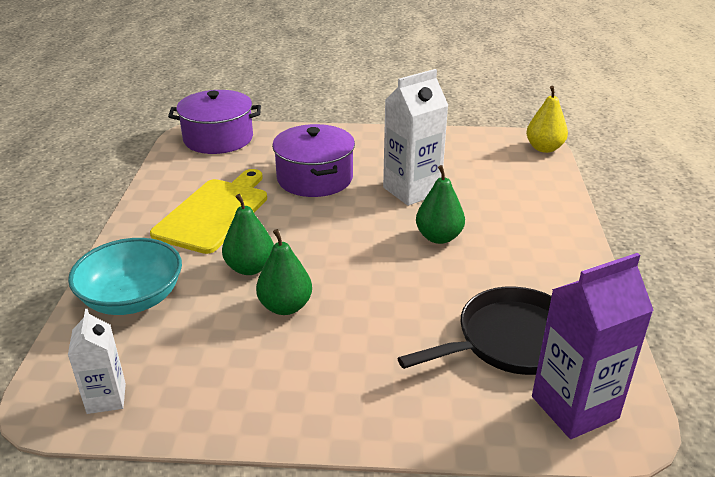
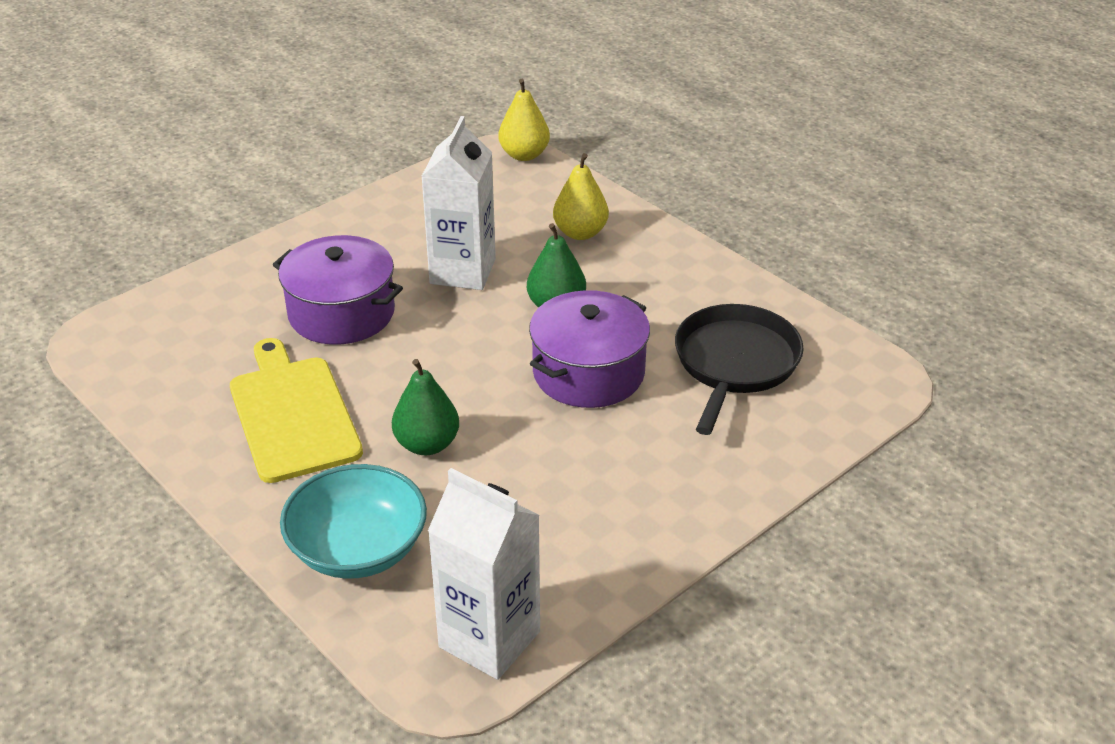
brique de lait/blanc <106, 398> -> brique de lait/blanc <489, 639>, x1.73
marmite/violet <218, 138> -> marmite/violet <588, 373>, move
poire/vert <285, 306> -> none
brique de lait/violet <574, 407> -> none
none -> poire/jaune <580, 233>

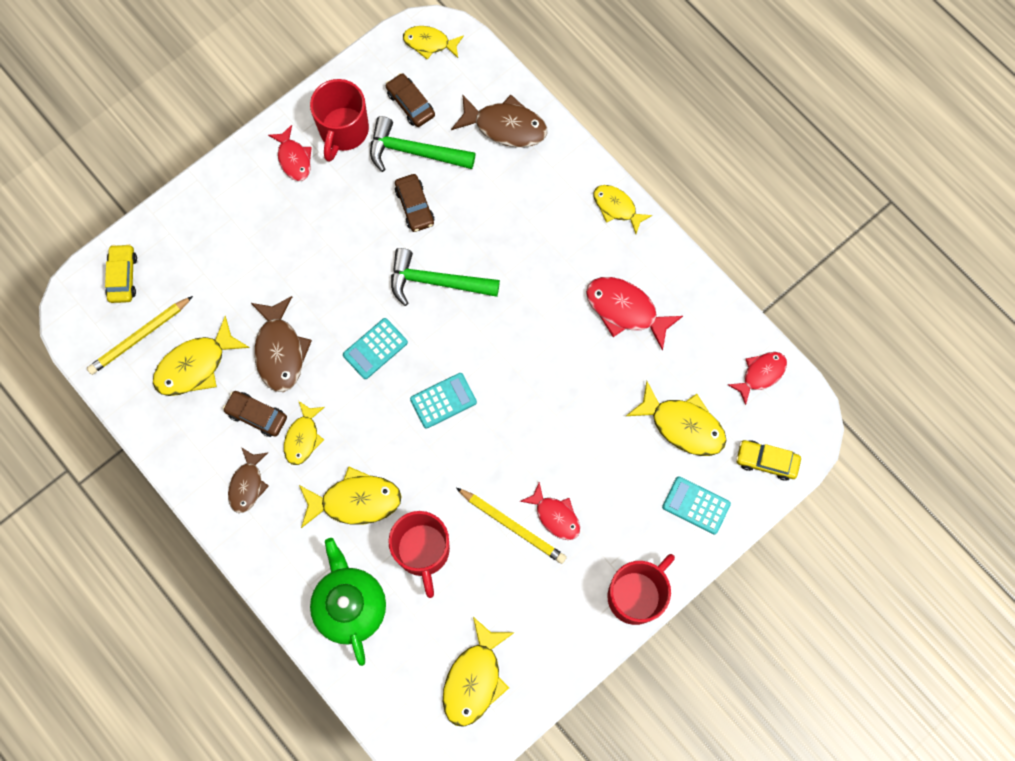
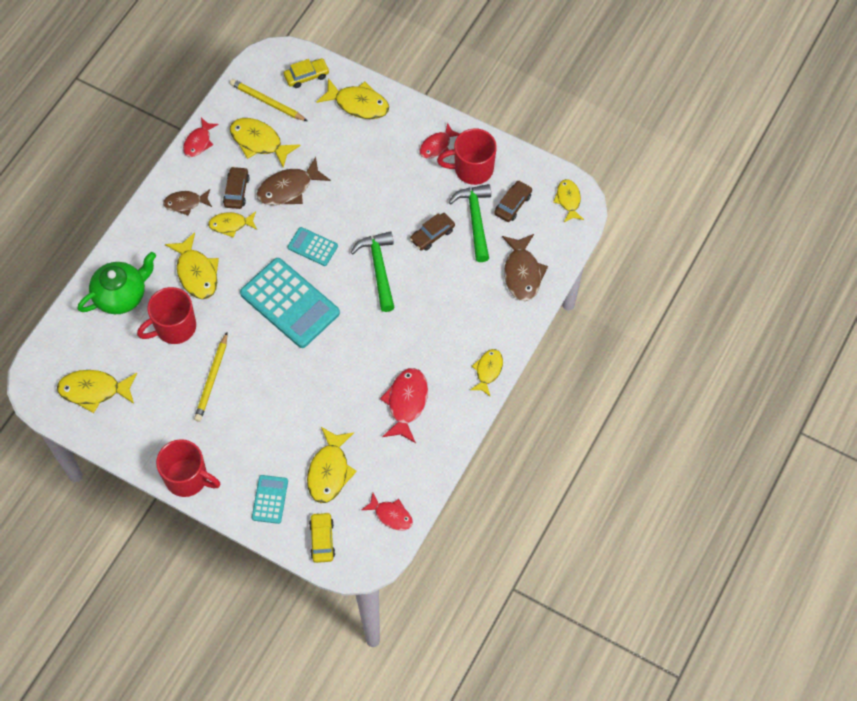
calculatrice/turquoise <443, 401> -> calculatrice/turquoise <289, 303>, x2.01
poisson/rouge <555, 516> -> poisson/rouge <199, 142>, move
none -> poisson/jaune <358, 104>

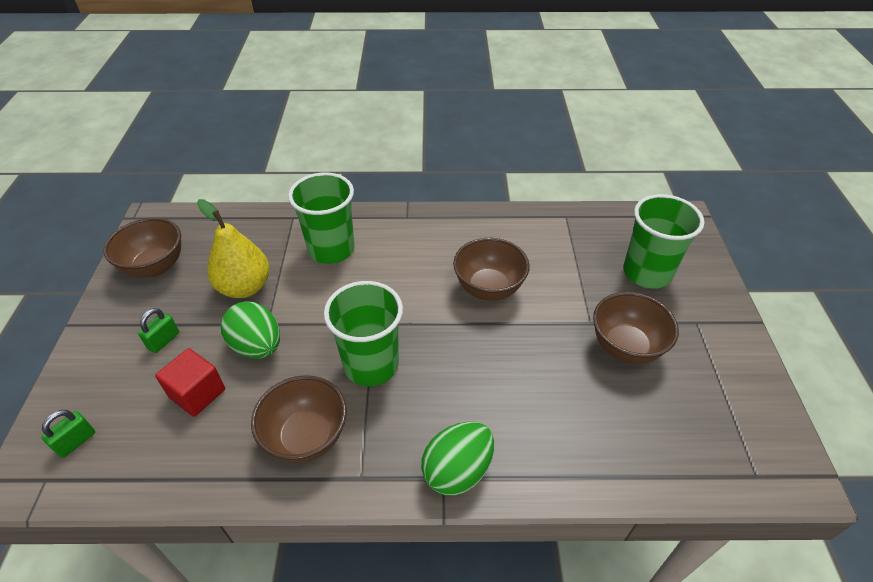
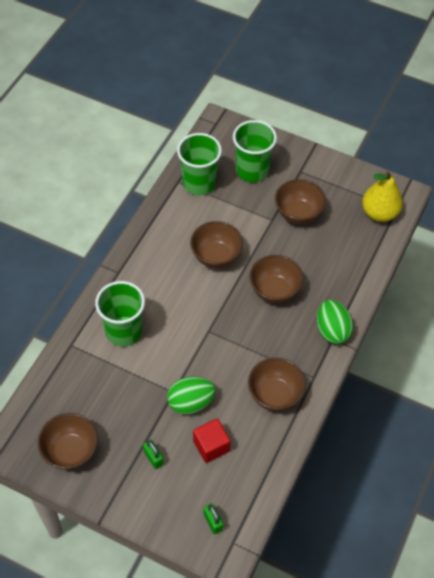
poire/jaune <245, 287> -> poire/jaune <379, 213>, move
gobelet/vert <371, 365> -> gobelet/vert <199, 183>, move
none -> bol/marron <274, 290>

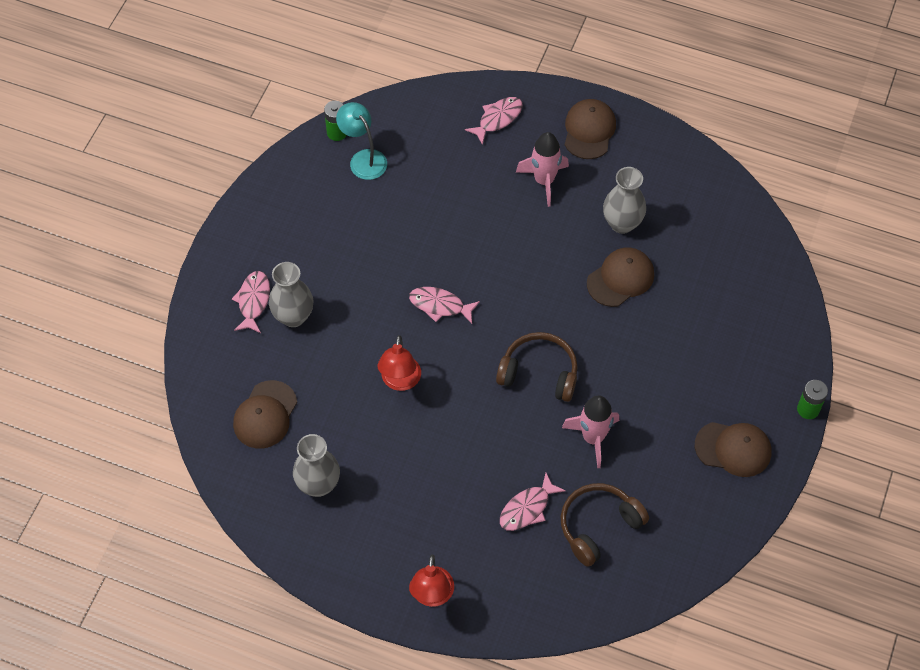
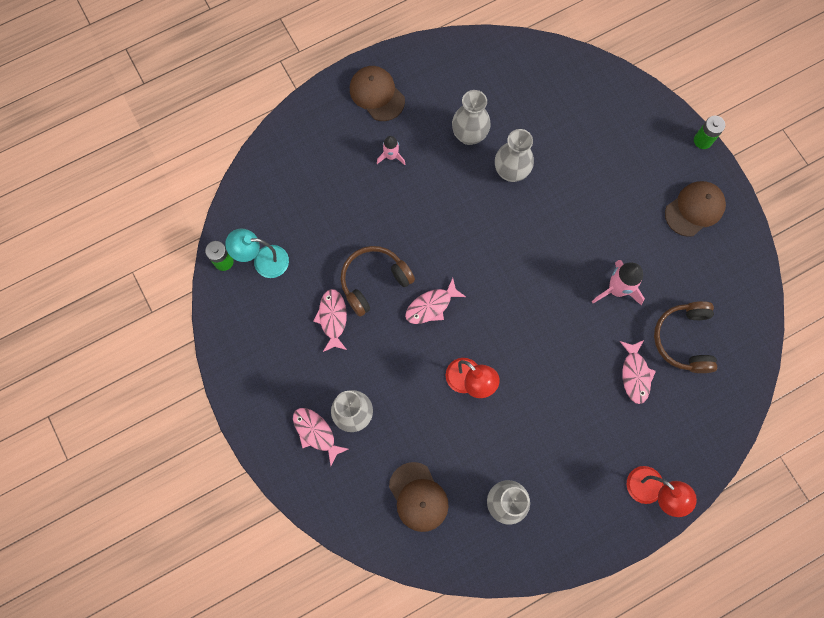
poisson/rose <498, 119> -> poisson/rose <332, 318>, move
casque audio/marron <539, 373> -> casque audio/marron <374, 281>, move
fusée/rose <544, 181> -> fusée/rose <391, 156>, x0.60
casquette/marron <620, 278> -> vase/gris <511, 172>

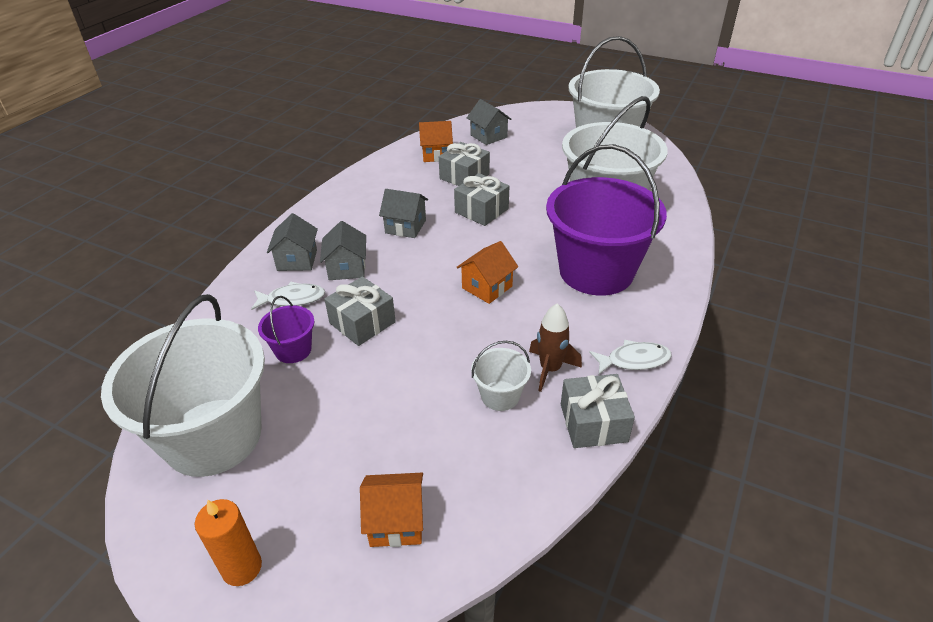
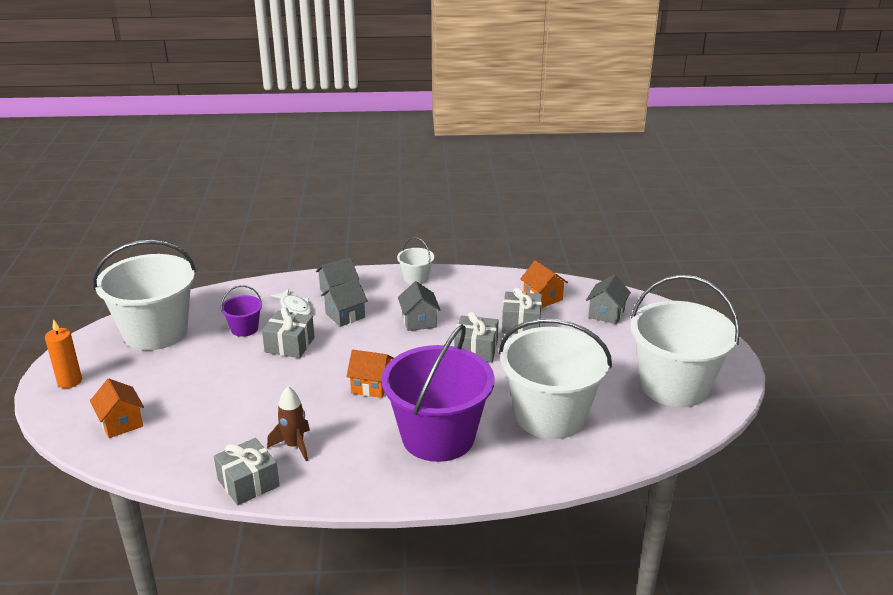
seau/blanc <500, 396> -> seau/blanc <416, 278>, move
poisson/blanc <634, 360> -> none

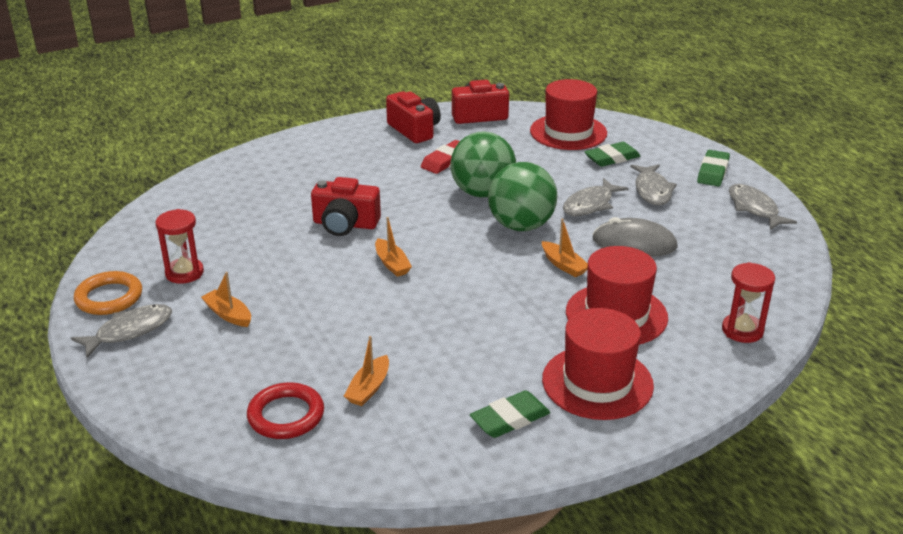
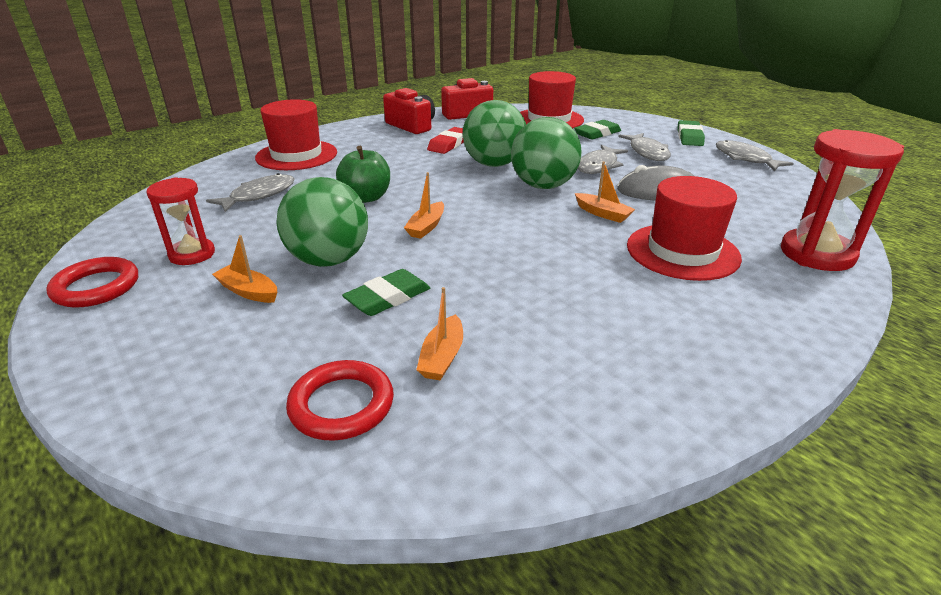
poisson/gris <130, 331> -> poisson/gris <259, 195>, move
anneau/orange <109, 297> -> anneau/rouge <96, 287>
appareil photo/rouge <345, 224> -> pomme/vert <366, 197>
bateau/orange <392, 264> -> bateau/orange <426, 227>, 60 degrees clockwise
gomme/vert <510, 419> -> gomme/vert <388, 297>, move
chapeau/rouge <597, 382> -> chapeau/rouge <296, 155>, move
sablier/rouge <742, 330> -> sablier/rouge <817, 254>, x1.58
none -> balle/vert <329, 260>

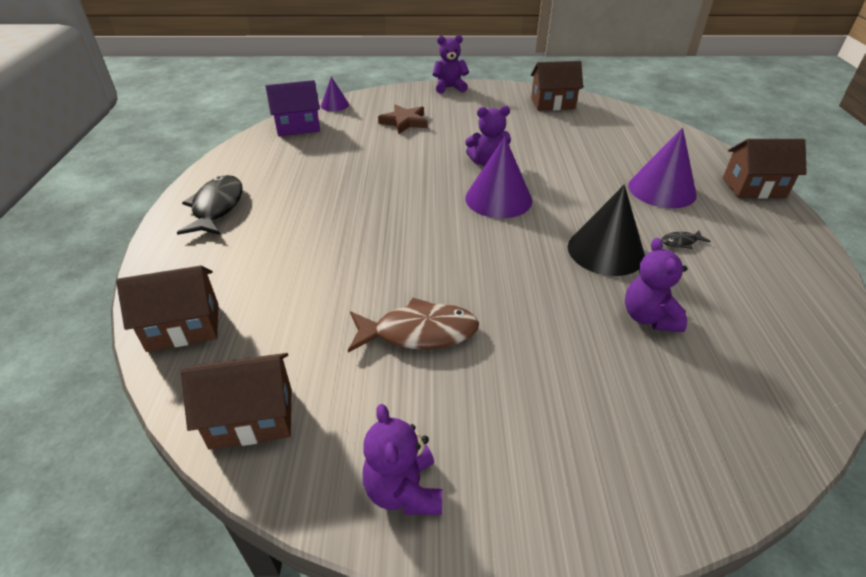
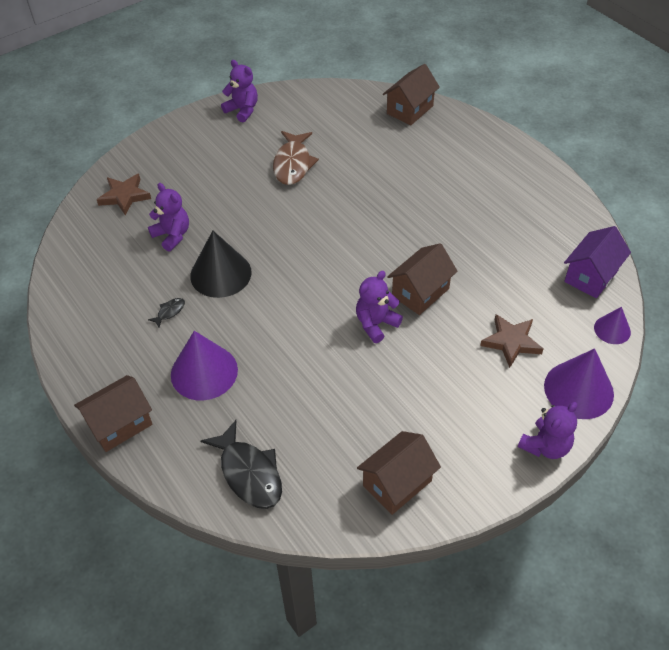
poisson/noir <217, 207> -> poisson/noir <249, 473>, move
maison/marron <252, 417> -> maison/marron <420, 292>, move
poisson/marron <419, 332> -> poisson/marron <293, 164>, 45 degrees counterclockwise
cône/violet <498, 199> -> cône/violet <578, 389>, move
none -> étoile/marron <124, 196>

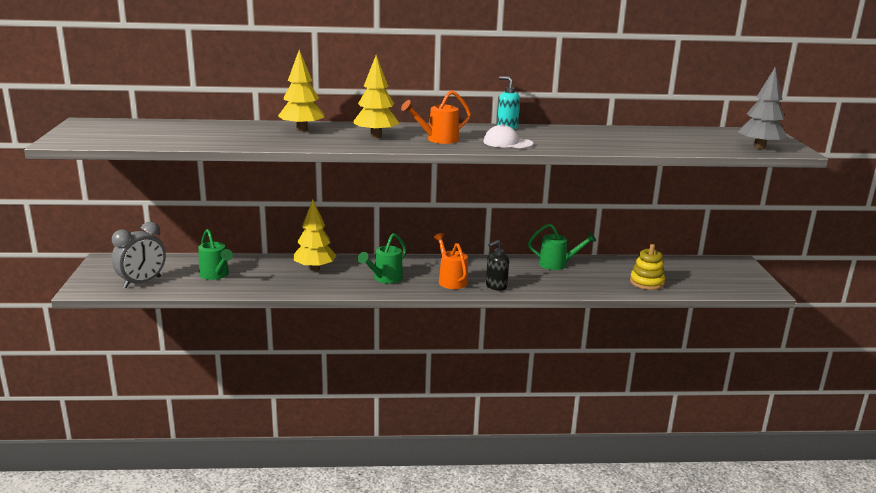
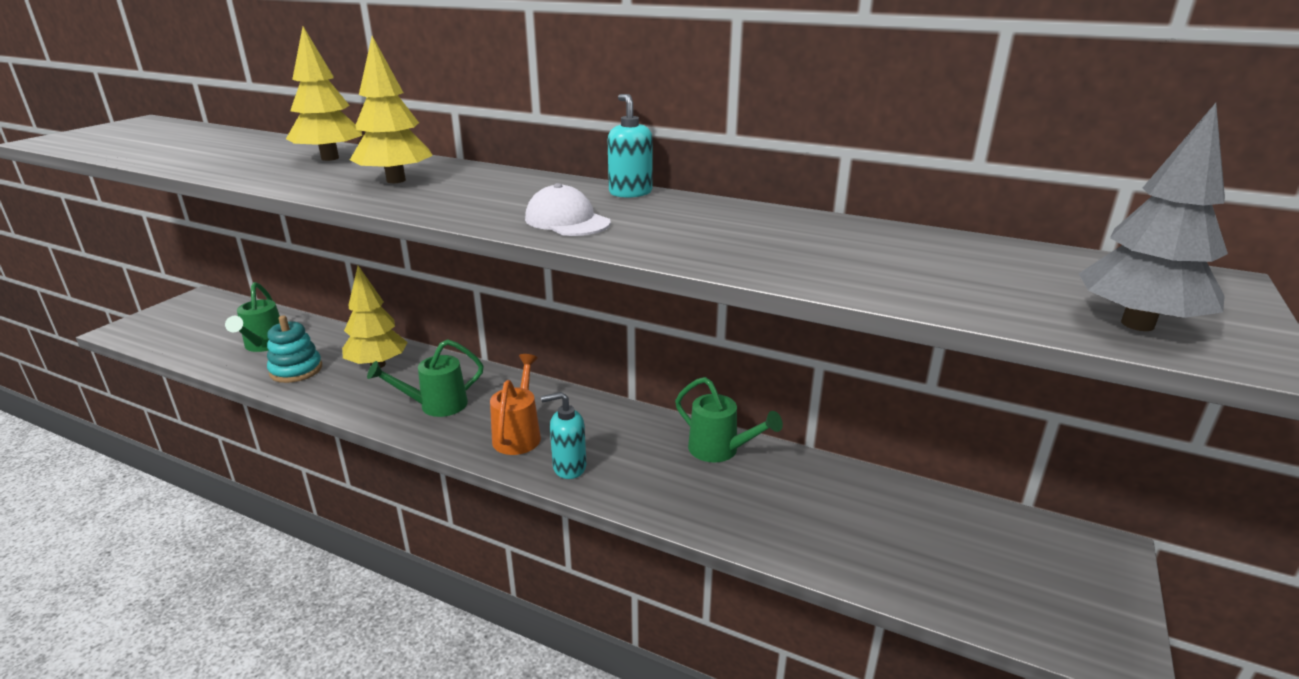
réveil/gris <142, 282> -> none
arrosoir/orange <438, 139> -> none
distributeur de savon/noir <496, 286> -> distributeur de savon/turquoise <569, 467>
jouet à empiler/jaune <647, 282> -> none
none -> jouet à empiler/turquoise <296, 370>

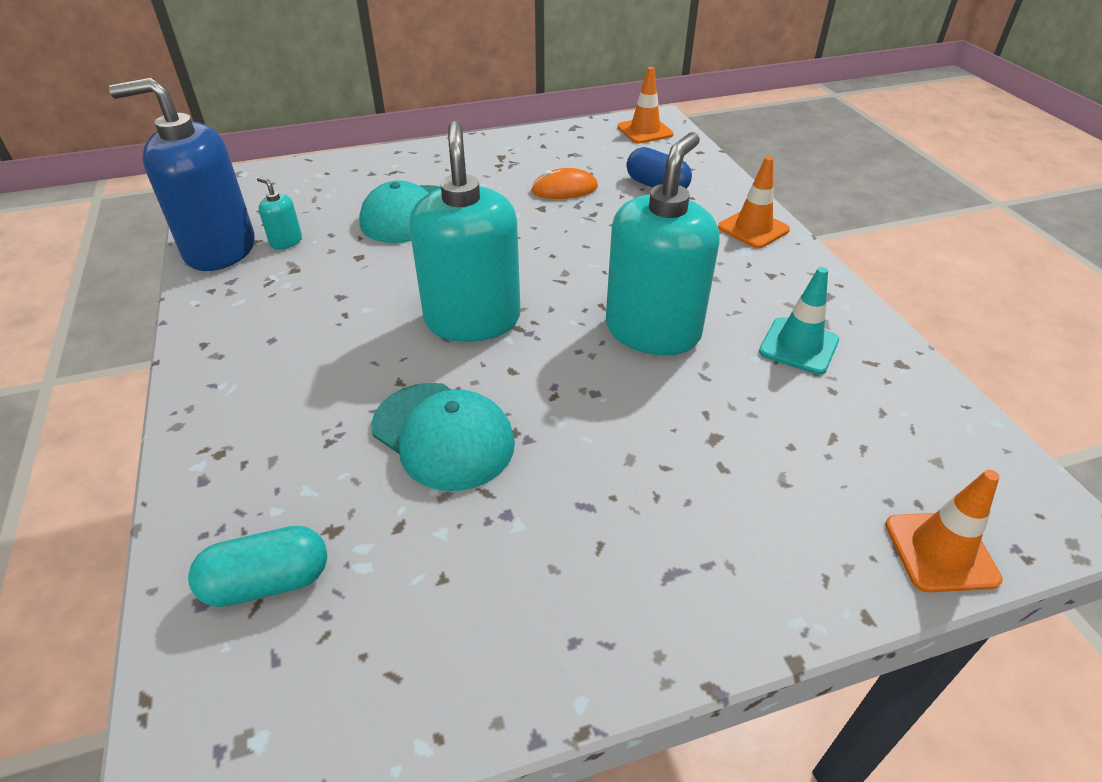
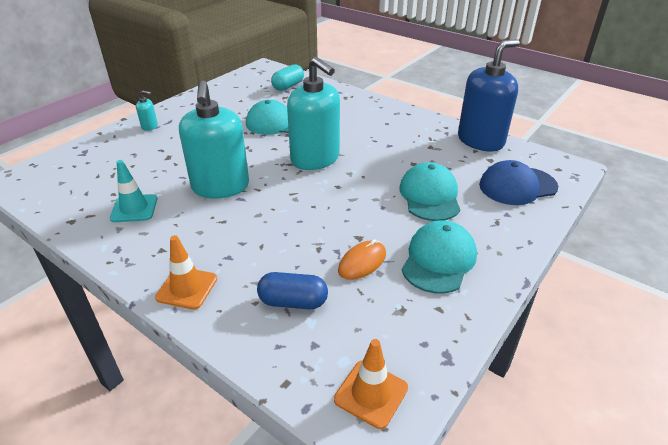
distributeur de savon/turquoise <286, 241> -> distributeur de savon/turquoise <149, 126>, move
cône de chantier/orange <940, 552> -> none
none -> casquette/turquoise <439, 260>
none -> casquette/bleu <517, 186>

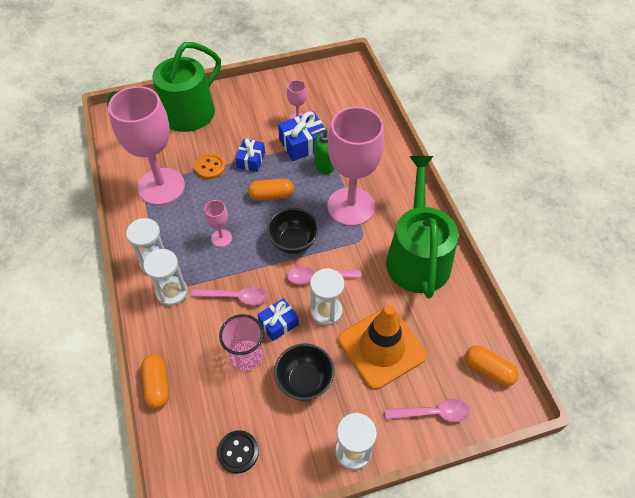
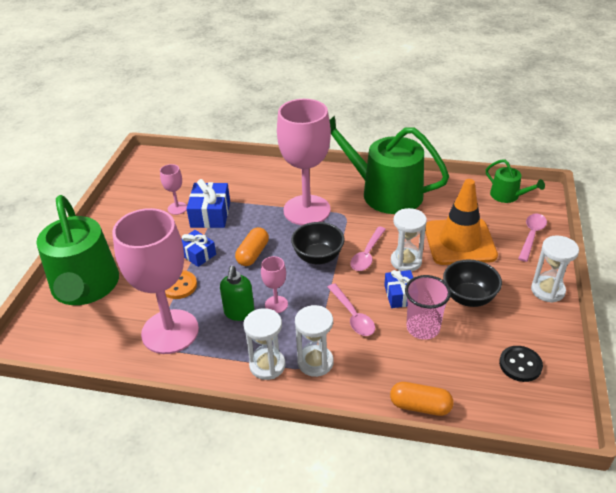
cuillère/rose <235, 297> -> cuillère/rose <353, 316>, 120 degrees clockwise
distributeur de savon/vert <324, 166> -> distributeur de savon/vert <239, 313>, move
gélule/orange <488, 370> -> arrosoir/vert <508, 196>

